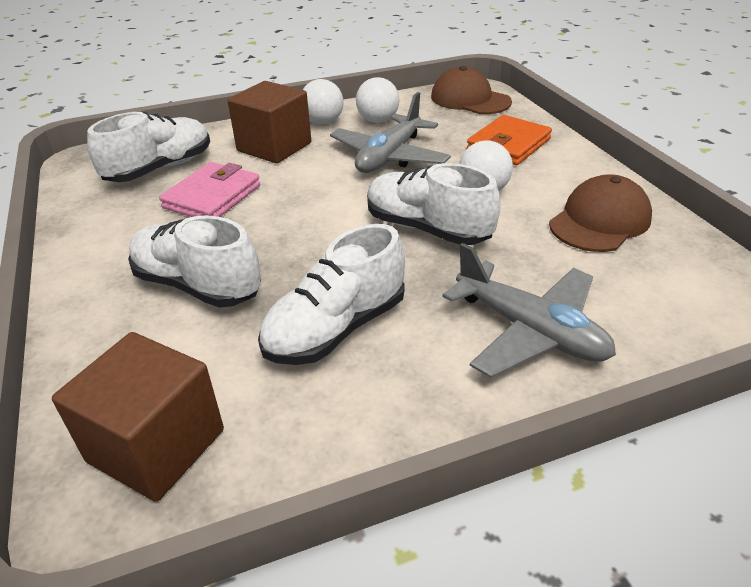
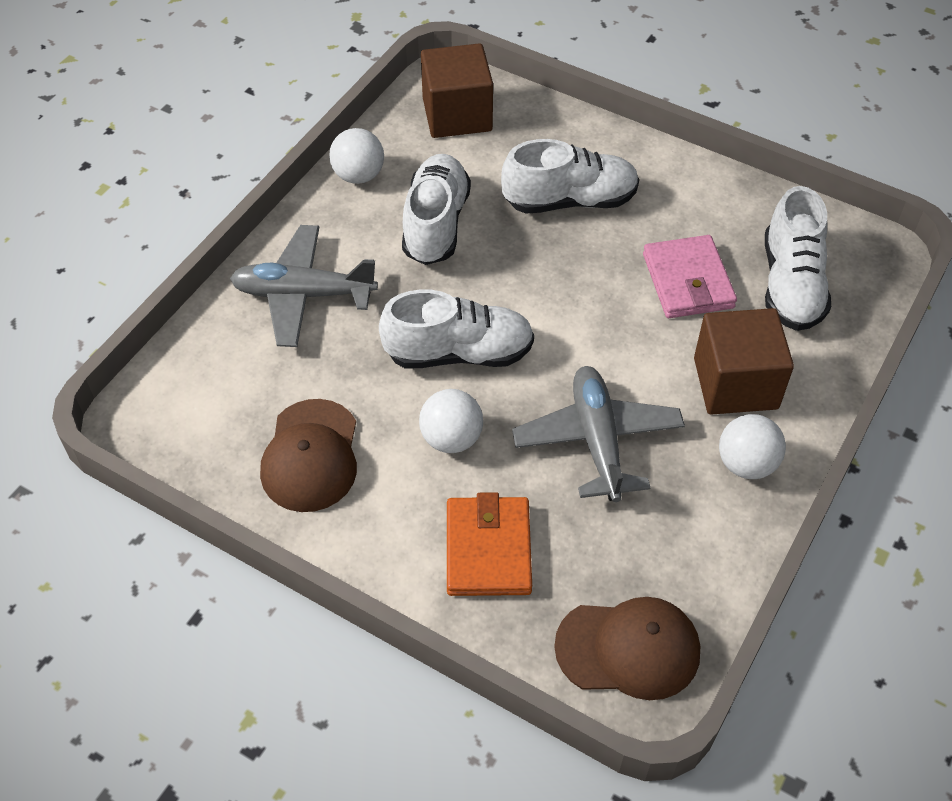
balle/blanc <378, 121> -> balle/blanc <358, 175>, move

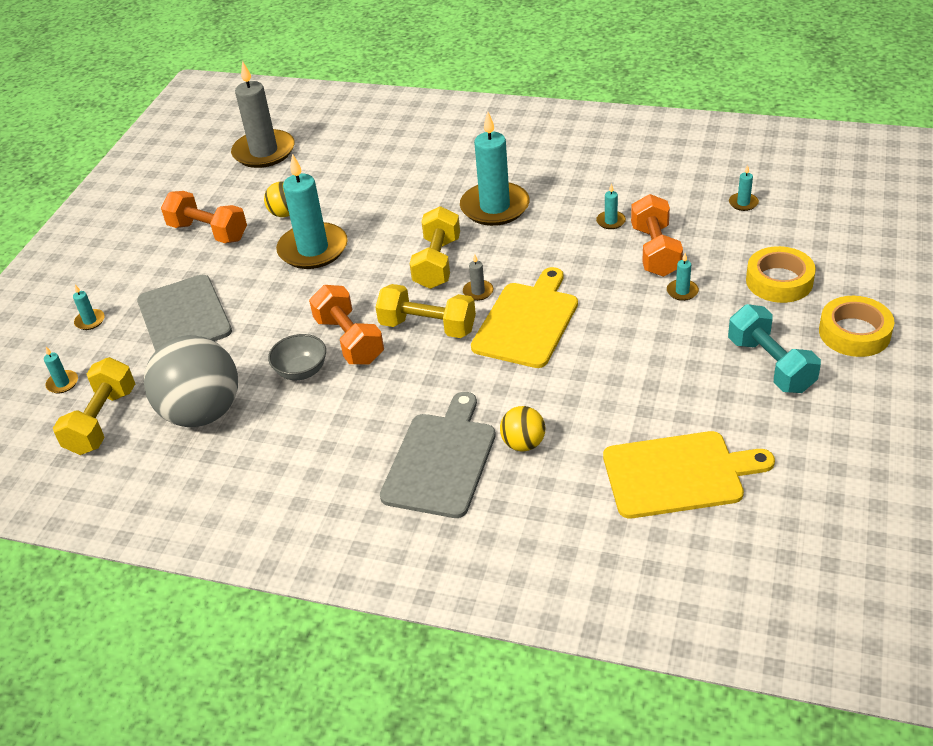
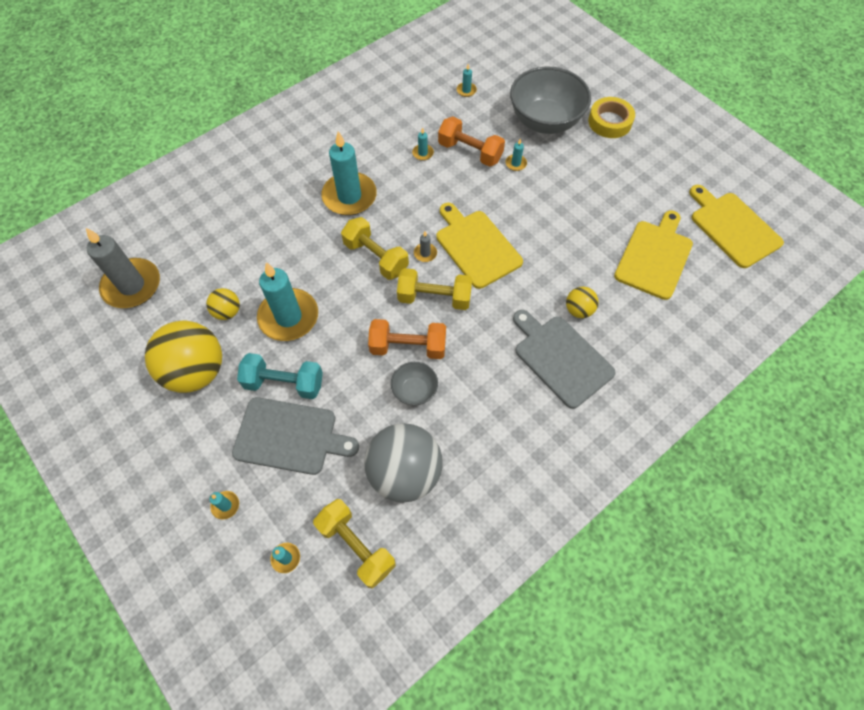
haltère/orange <208, 232> -> balle/jaune <196, 371>
haltère/jaune <428, 327> -> haltère/jaune <434, 298>, 45 degrees clockwise
haltère/turquoise <770, 365> -> haltère/turquoise <284, 383>, move
ruban adhésif/jaune <779, 281> -> bol/gris <545, 121>
none -> planche à découper/jaune <733, 227>

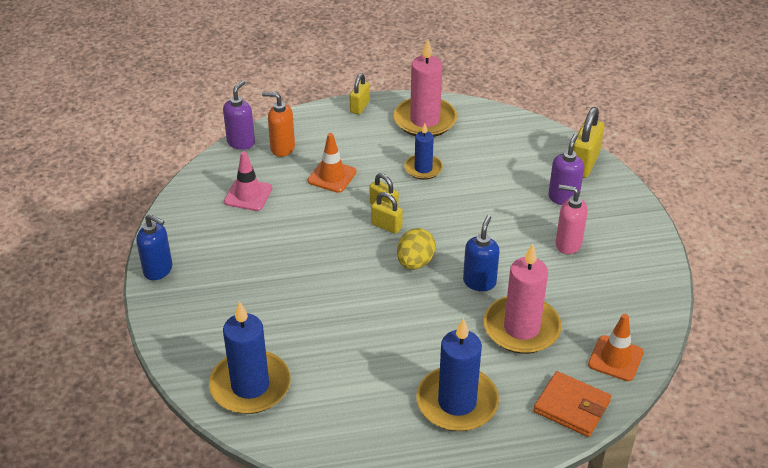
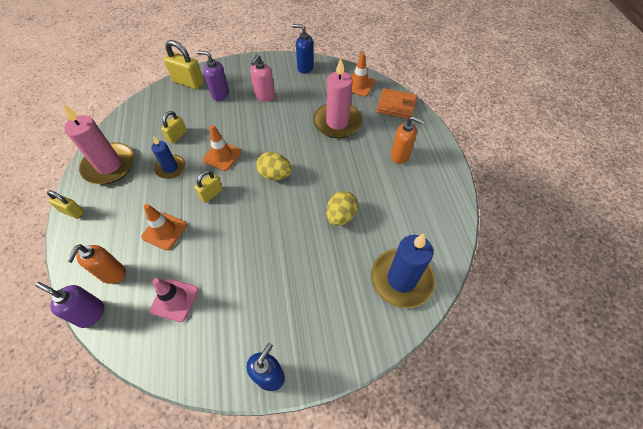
cadenas/jaune <386, 226> -> cadenas/jaune <177, 136>, move
bougie/bleu <457, 402> -> distributeur de savon/orange <400, 156>
distributeur de savon/bleu <479, 282> -> distributeur de savon/bleu <305, 68>, move
portefeuille/orange <571, 406> -> portefeuille/orange <396, 105>, 75 degrees clockwise
none -> cône de chantier/orange <222, 156>
none -> œuf/jaune <340, 216>

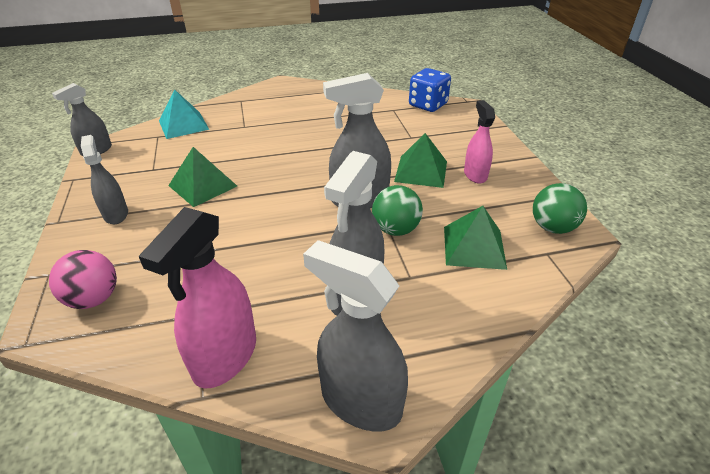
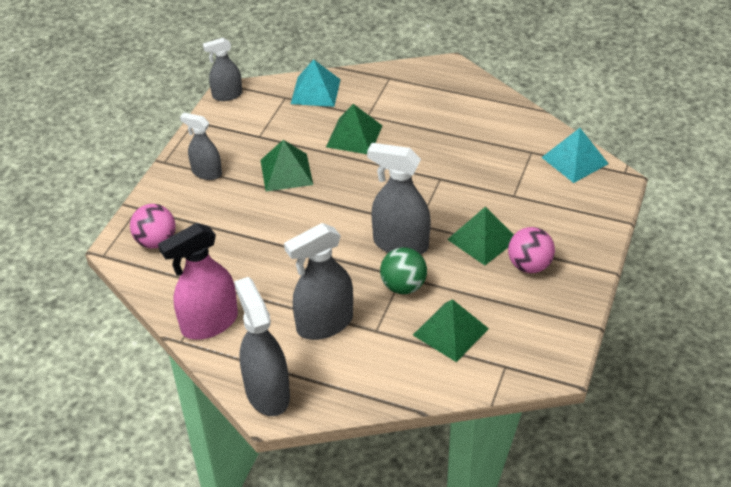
vaporisateur/gris <116, 214> -> vaporisateur/gris <206, 173>, 75 degrees counterclockwise
dé/bleu <428, 105> -> pyramide/turquoise <575, 160>
vaporisateur/rose <475, 175> -> balle/rose <529, 265>
balle/vert <552, 227> -> none
none -> pyramide/vert <354, 136>

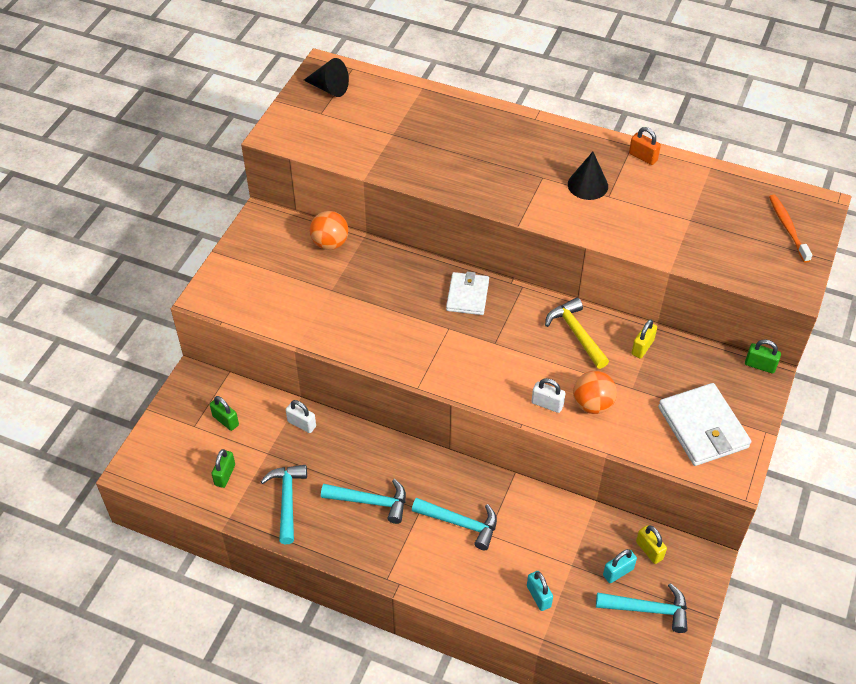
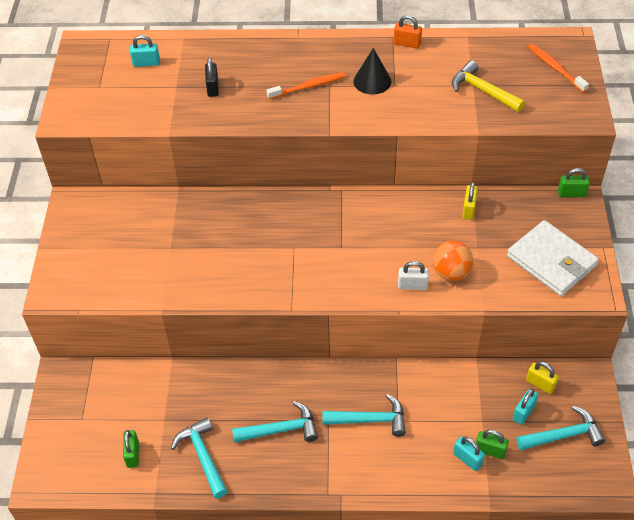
cadenas/vert <225, 420> -> cadenas/vert <490, 450>, move
cadenas/blanc <301, 424> -> none
cône/noir <329, 88> -> none
balle/orange <330, 243> -> none
portefeuille/blanc <467, 295> -> none
marteau/jaune <576, 333> -> marteau/jaune <483, 91>, move
none -> cadenas/turquoise <146, 63>
none -> cadenas/noir <213, 88>
none -> brosse à dents/orange <308, 87>

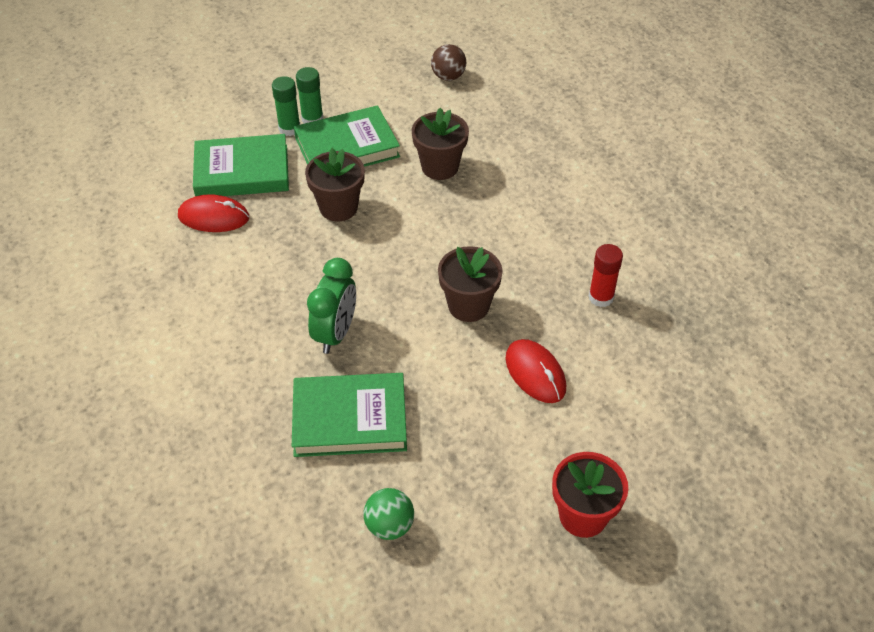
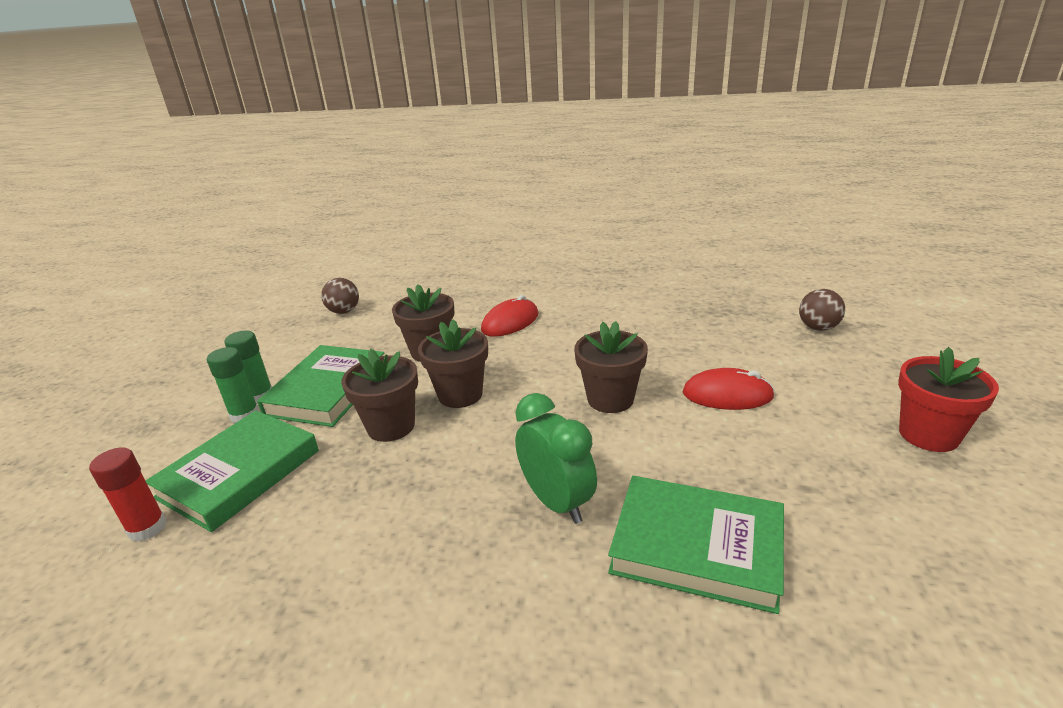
souris/rouge <213, 217> -> souris/rouge <510, 322>, move
livre/vert <350, 419> -> livre/vert <697, 546>, 75 degrees clockwise
balle/vert <389, 525> -> none
bâton de colle/rouge <601, 297> -> bâton de colle/rouge <147, 528>, move
none -> pot de fleurs/marron <460, 395>
none -> balle/marron <818, 328>

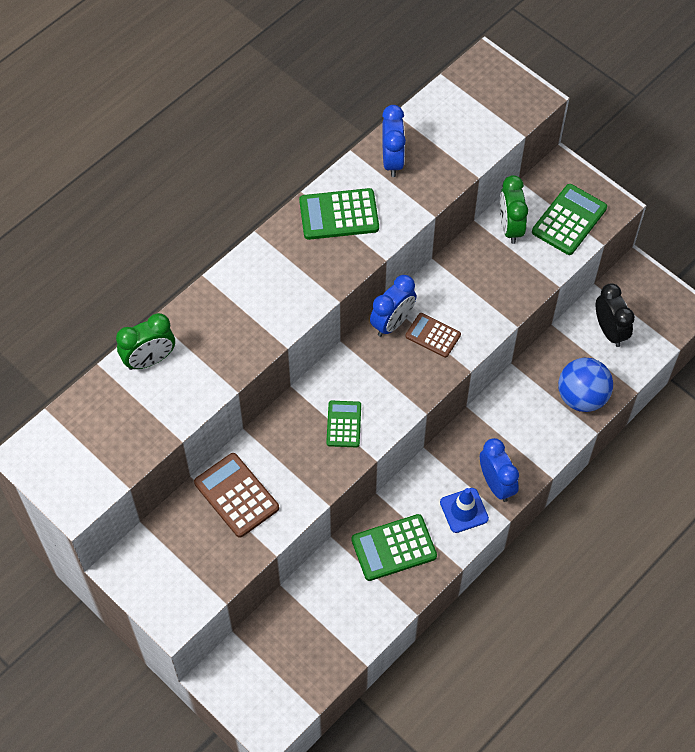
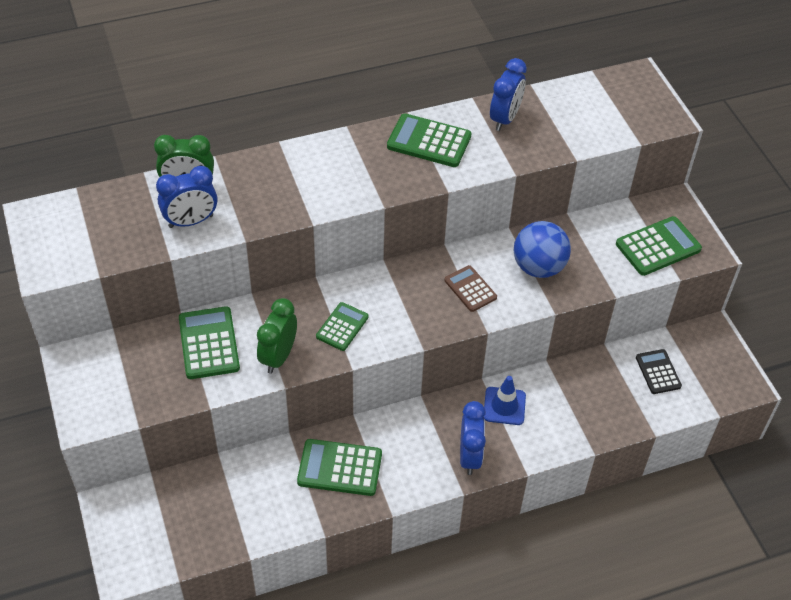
calculatrice/marron <236, 495> -> calculatrice/vert <209, 343>
réveil/bleu <392, 323> -> réveil/bleu <191, 221>, move
cône de chantier/bleu <464, 510> -> cône de chantier/bleu <504, 406>, move
réveil/vert <510, 227> -> réveil/vert <278, 356>, move
balle/bleu <582, 397> -> balle/bleu <538, 267>, move
réveil/noir <609, 331> -> calculatrice/noir <658, 372>

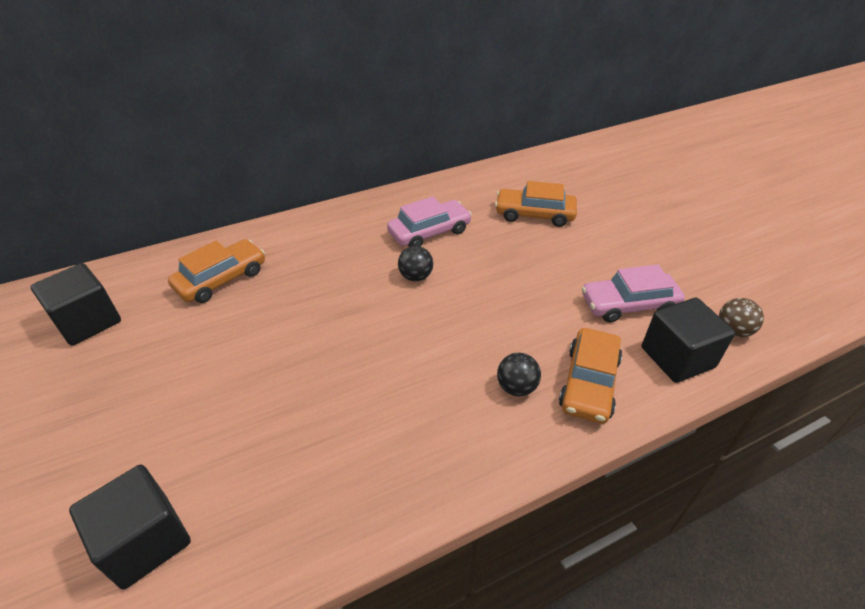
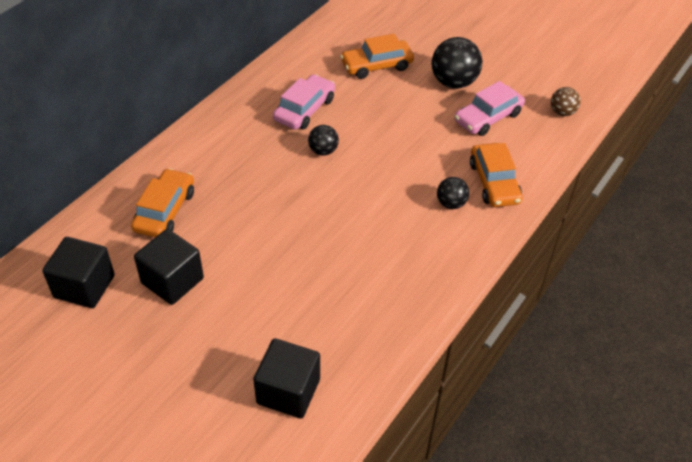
cube/noir <677, 357> -> cube/noir <172, 281>, move
none -> balle/noir <453, 82>

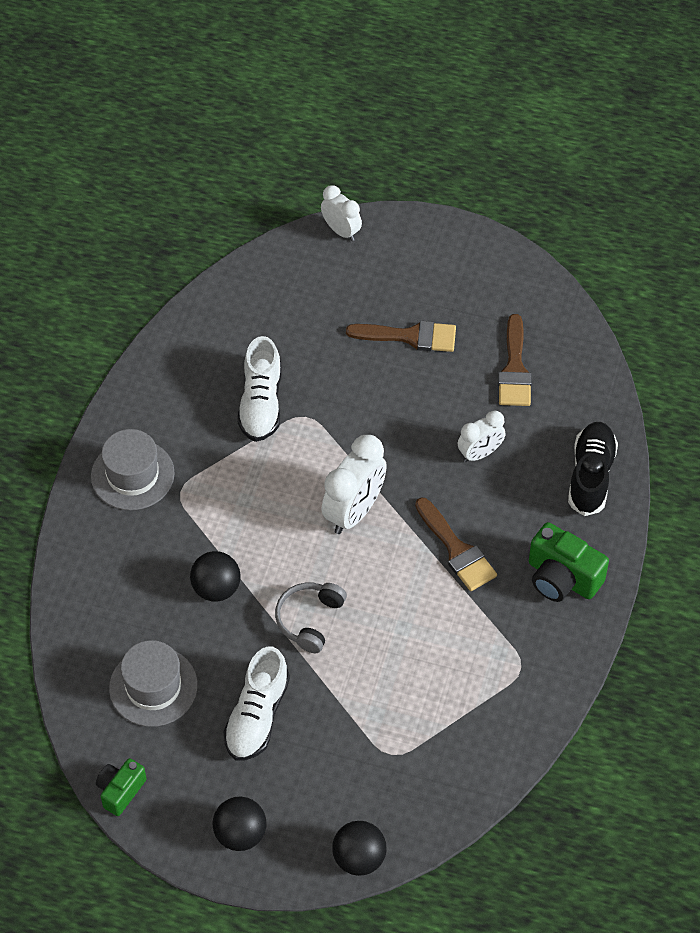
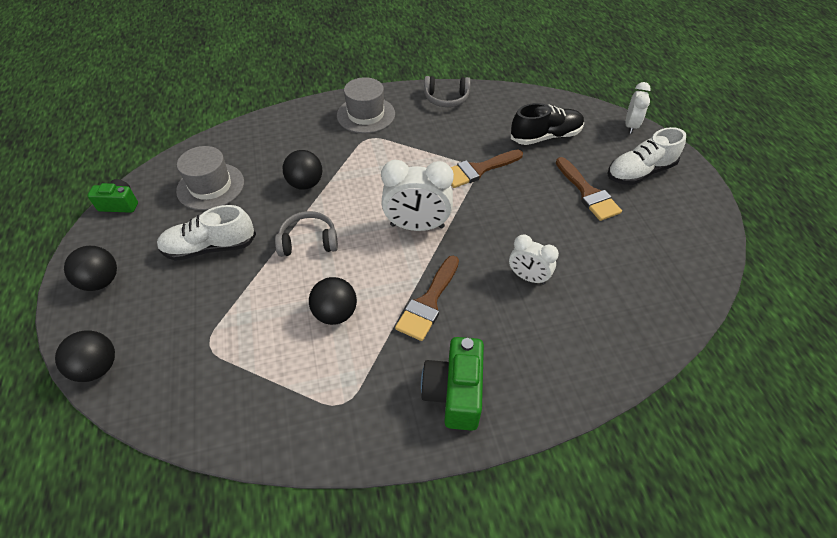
chaussure/blanc <261, 403> -> chaussure/blanc <640, 172>, move
pinceau/marron <514, 369> -> pinceau/marron <478, 170>, move
chaussure/noir <590, 476> -> chaussure/noir <545, 136>, move
none -> balle/noir <335, 313>
none -> casque audio/gris <446, 98>

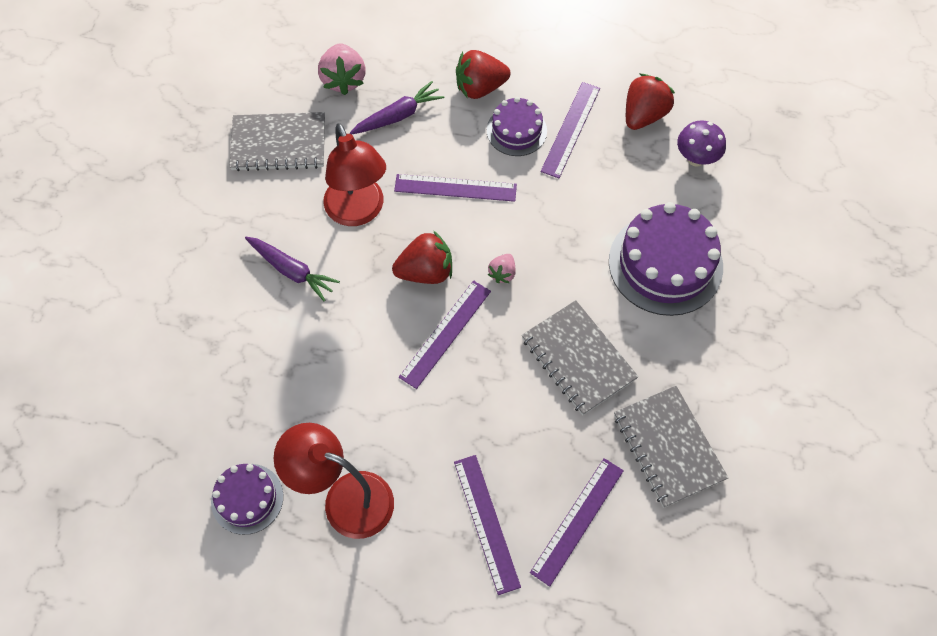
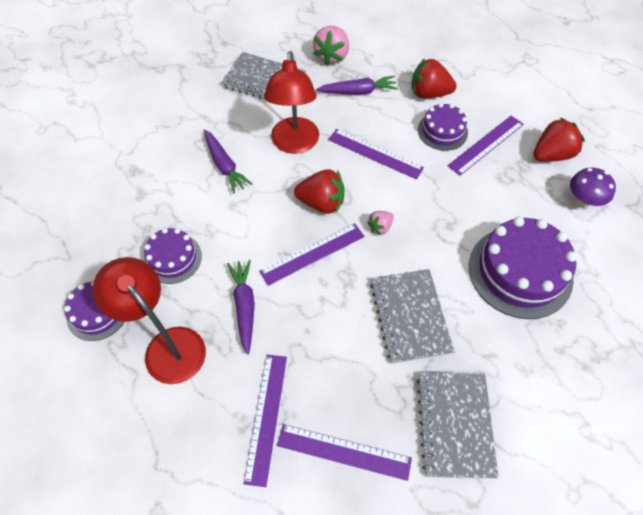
règle/violet <577, 520> -> règle/violet <343, 452>, 45 degrees clockwise
none -> gâteau/violet <173, 258>
none -> carotte/violet <244, 306>

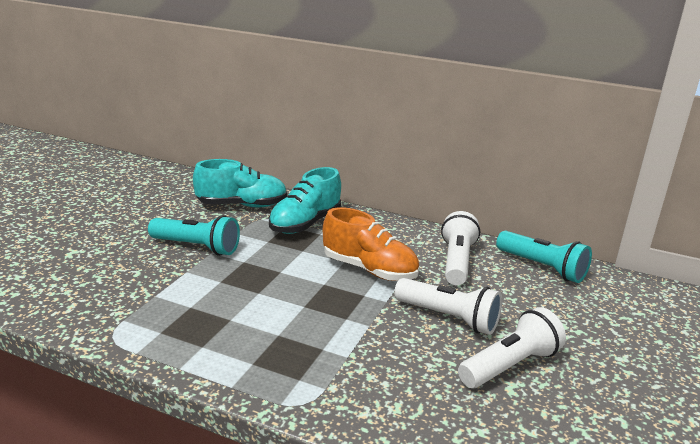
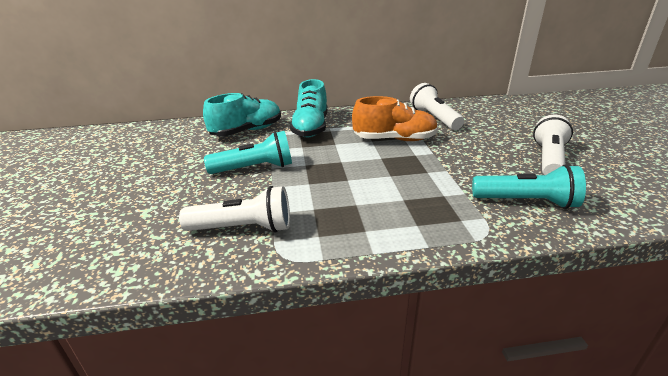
lampe de poche/blanc <448, 318> -> lampe de poche/blanc <243, 228>, move
lampe de poche/turquoise <542, 267> -> lampe de poche/turquoise <526, 202>, move

